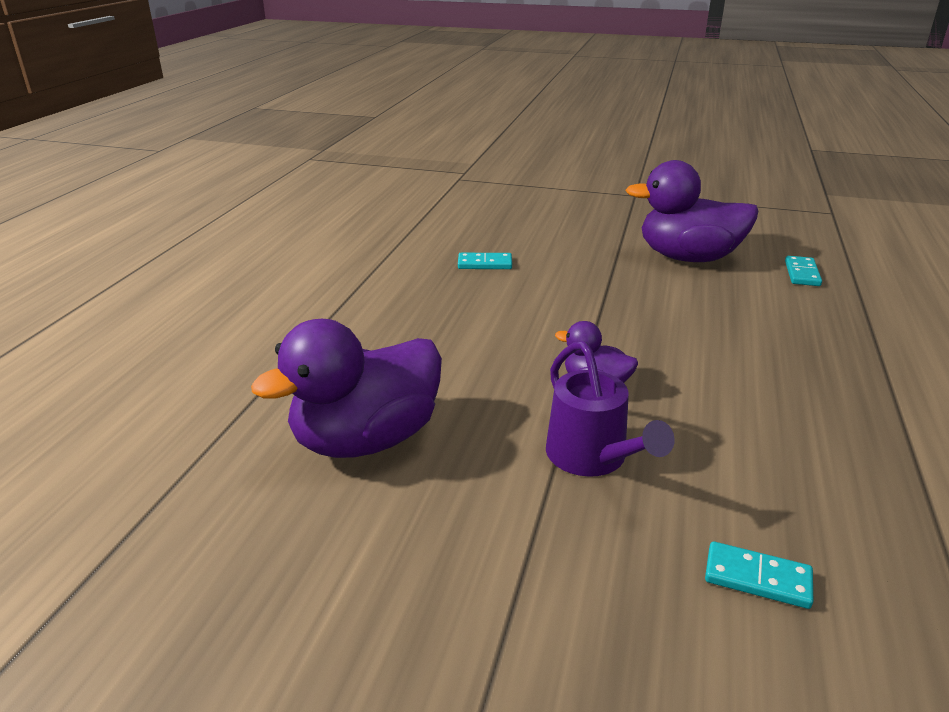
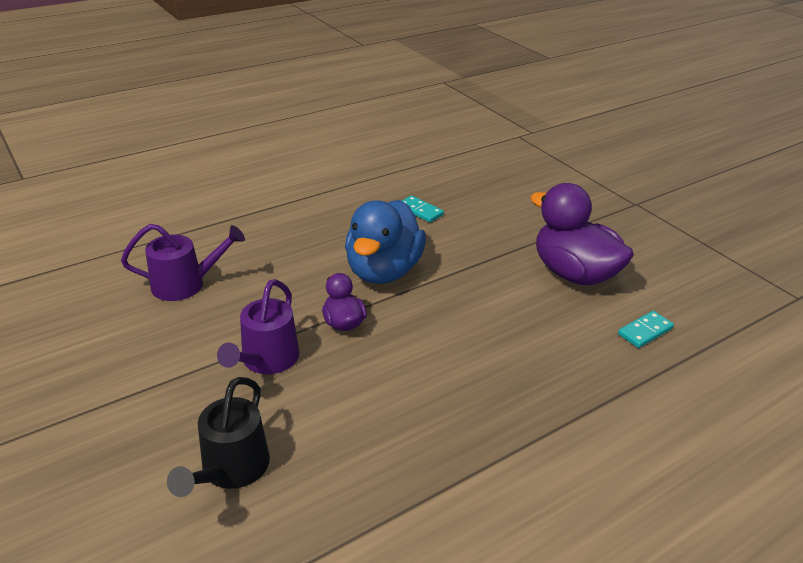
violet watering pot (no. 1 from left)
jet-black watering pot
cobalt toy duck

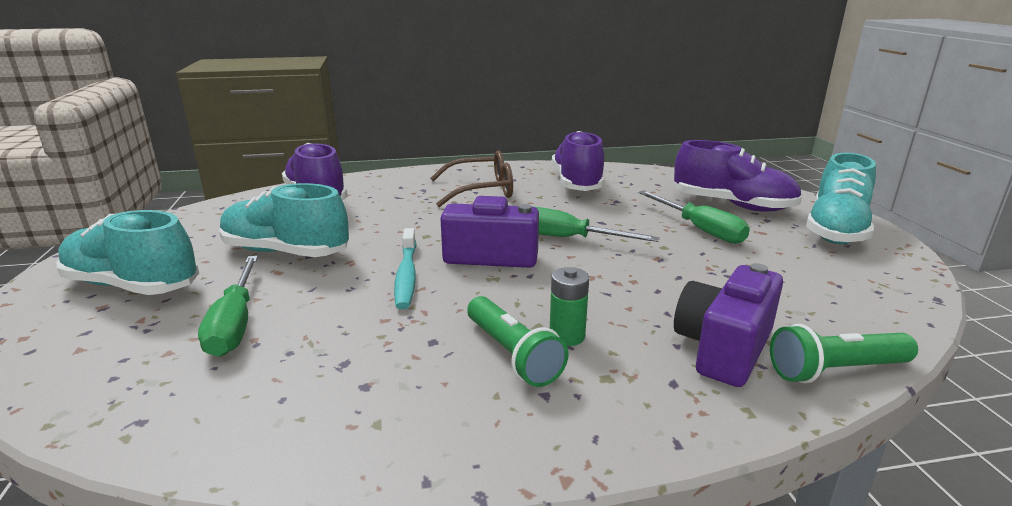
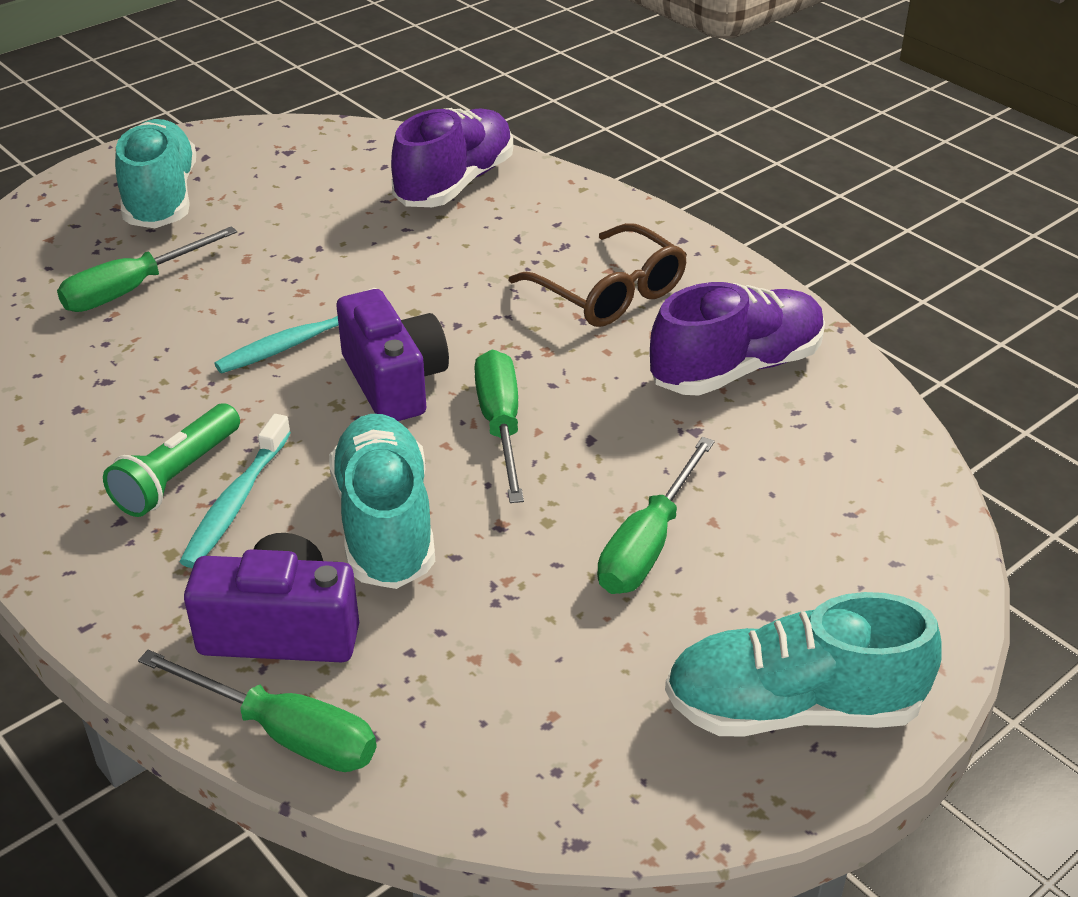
emerald hand screwdriver (no. 2 from left)
turquoise tooth brush (no. 1 from left)
turquoise shoe (no. 2 from left)
violet shoe (no. 3 from left in the first image)

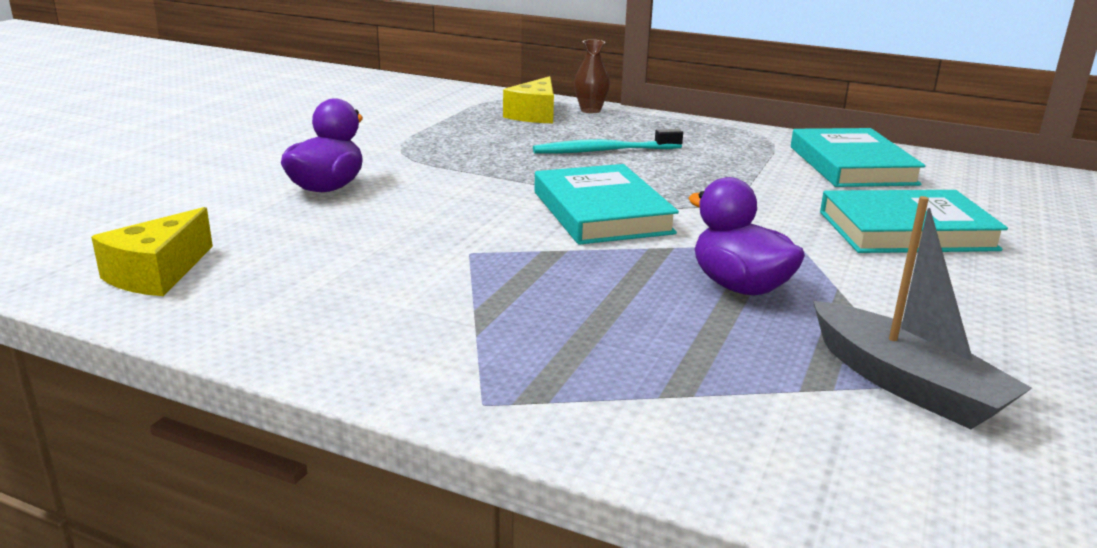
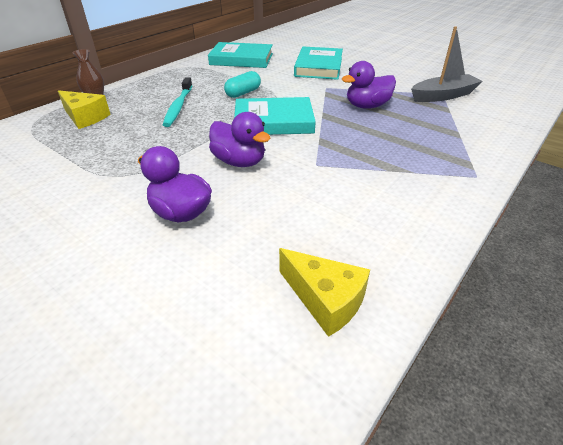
violet toy duck (no. 2 from left)
turquoise capsule

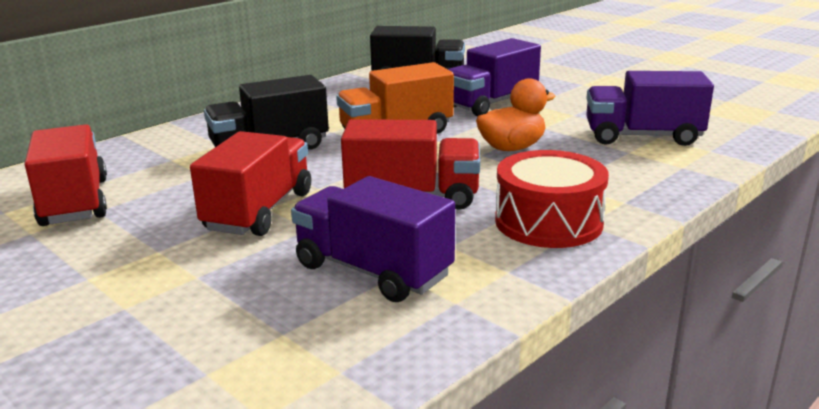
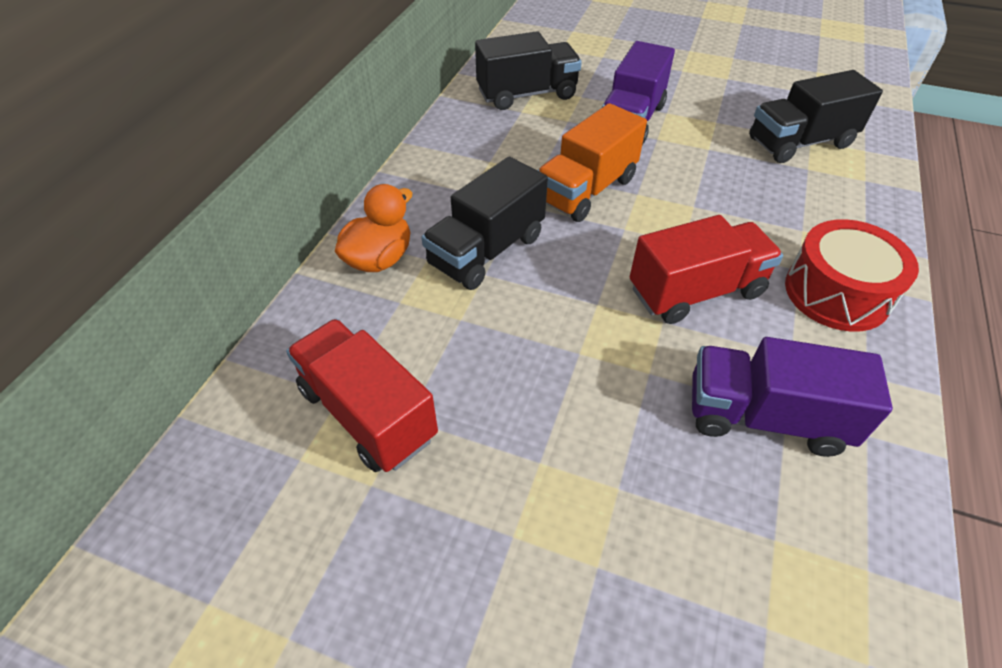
orange-coloured toy duck
jet-black toy truck (no. 3 from left)
red toy truck (no. 2 from left in the first image)

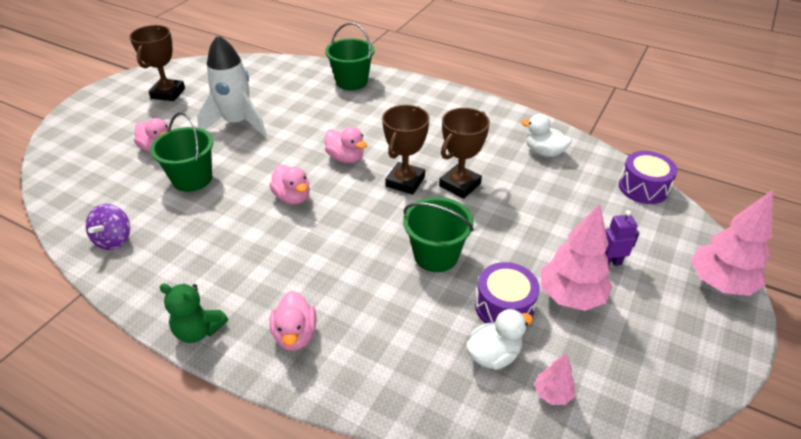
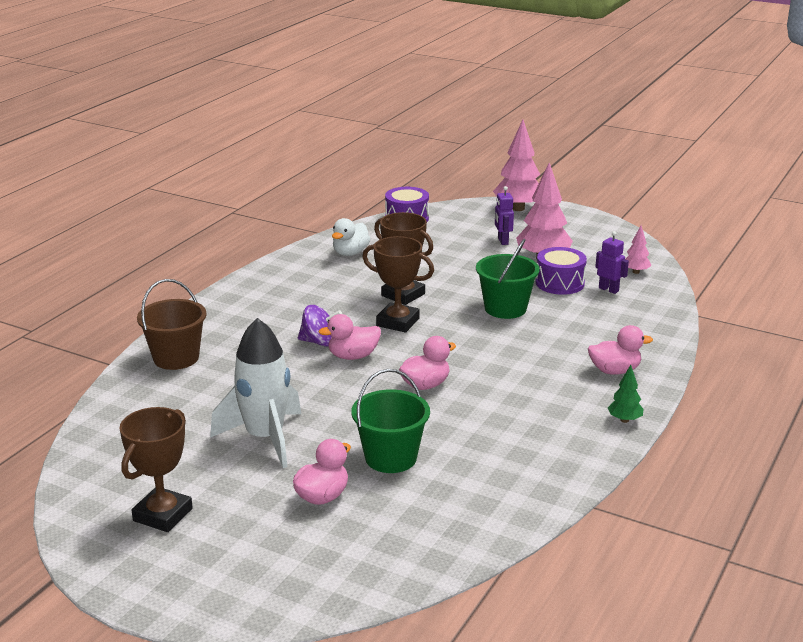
russet prize cup (no. 1 from left)
russet pail
violet spinning top
rosy toy duck (no. 2 from left)
violet toy robot (no. 2 from left)
emerald fir tree

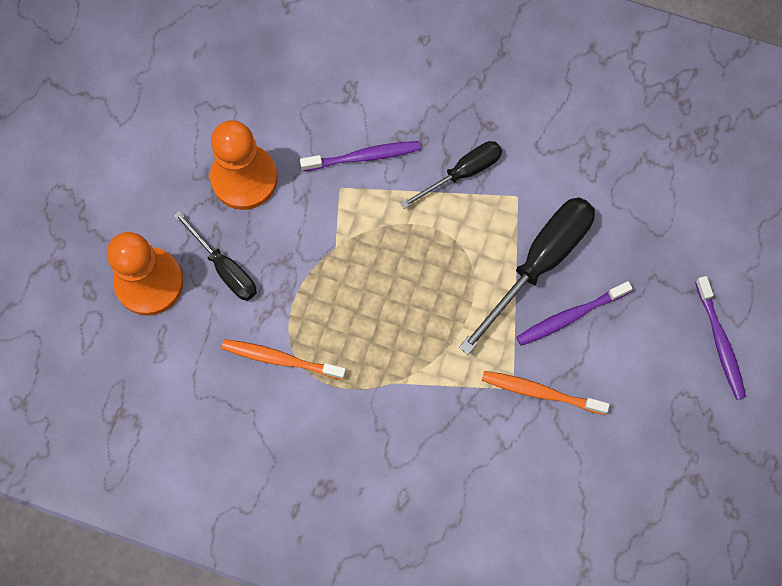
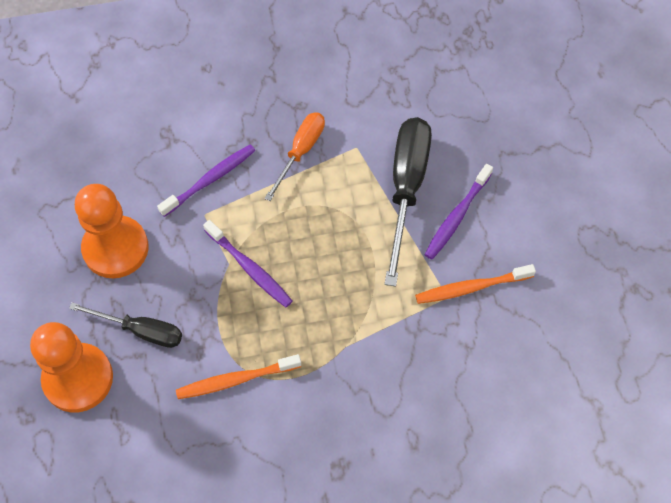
violet tooth brush (no. 2 from left)
orange-coloured hand screwdriver

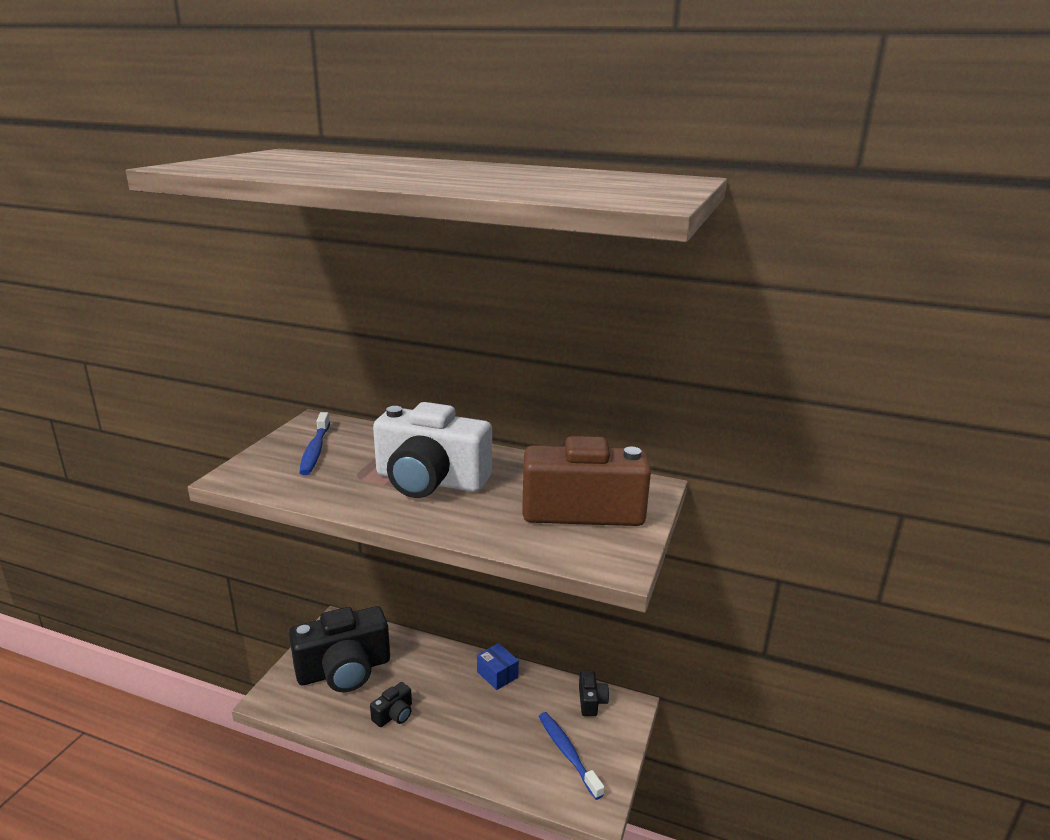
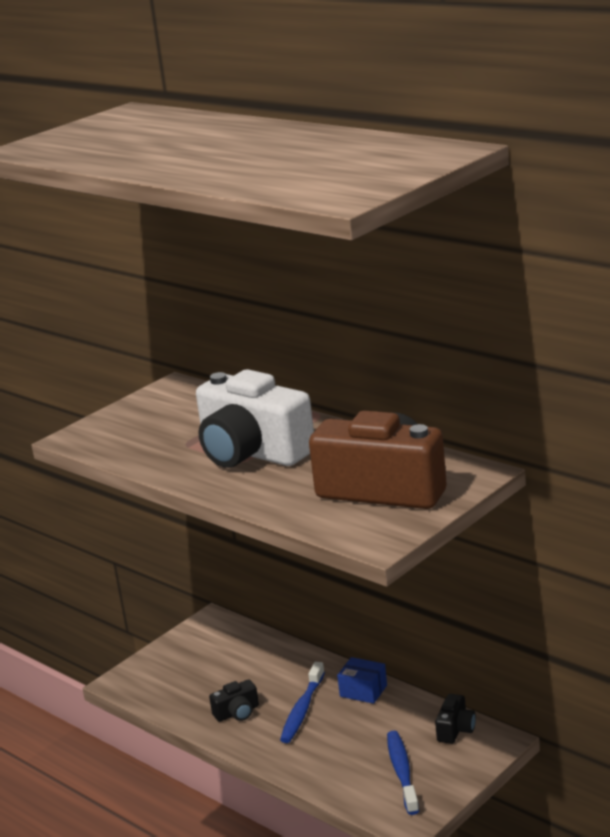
cobalt tooth brush (no. 1 from left)
cobalt box
jet-black photo camera (no. 1 from left in the first image)

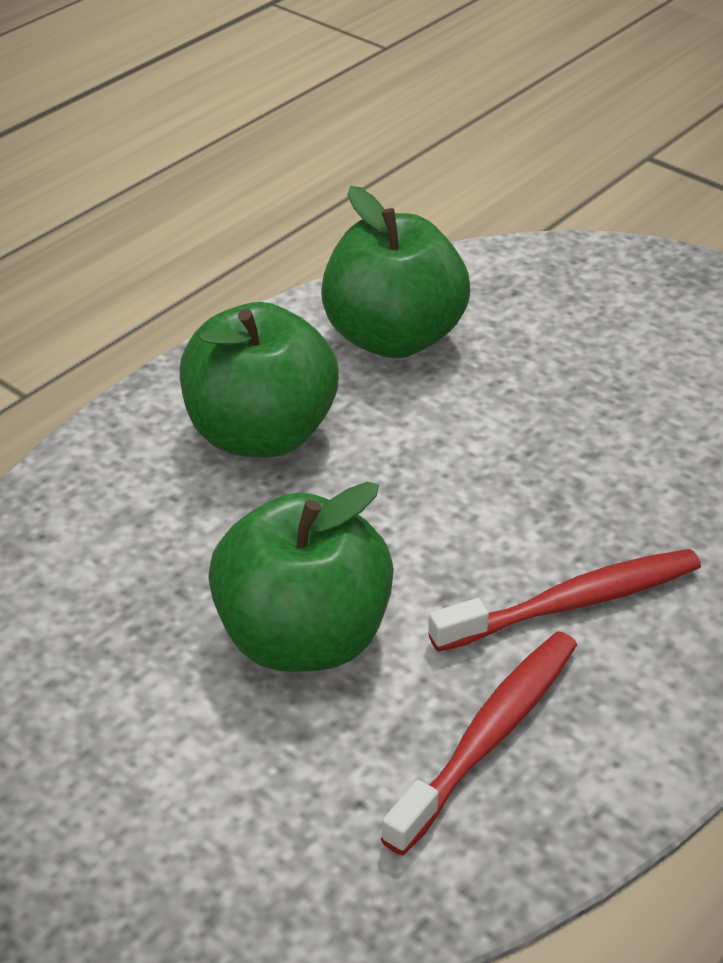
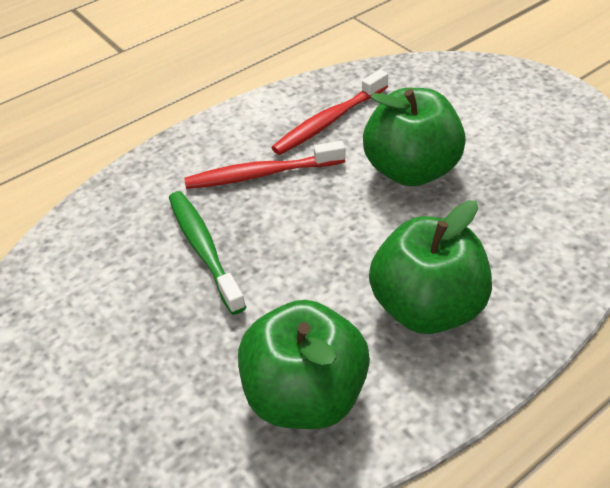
emerald tooth brush

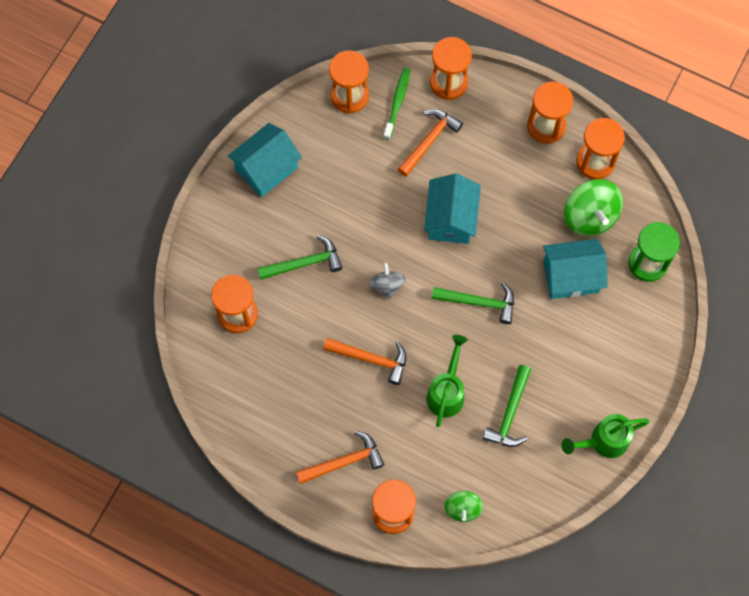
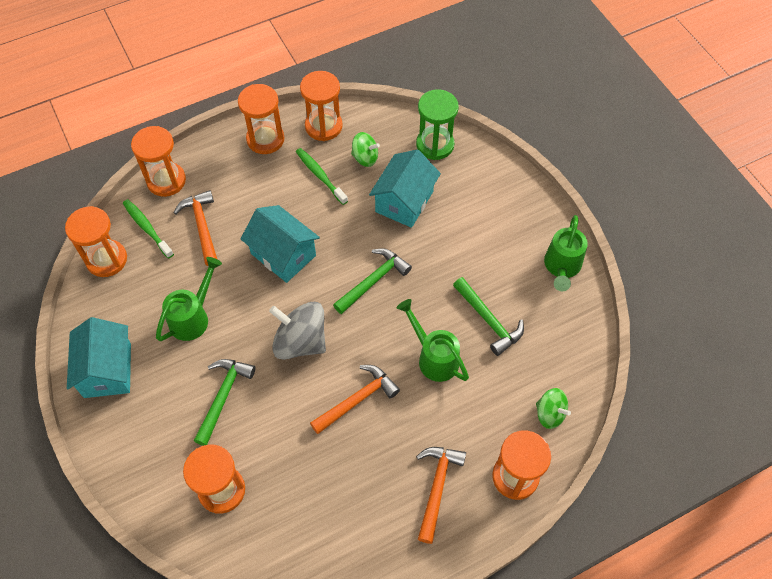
emerald watering pot (no. 1 from left)
grey spinning top
emerald tooth brush (no. 2 from left)
emerald spinning top (no. 1 from left)

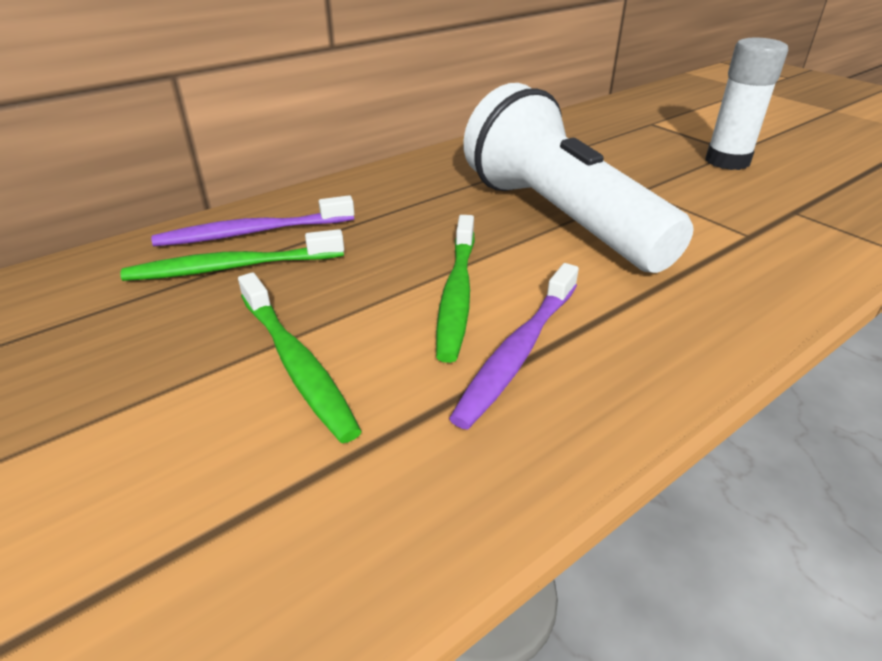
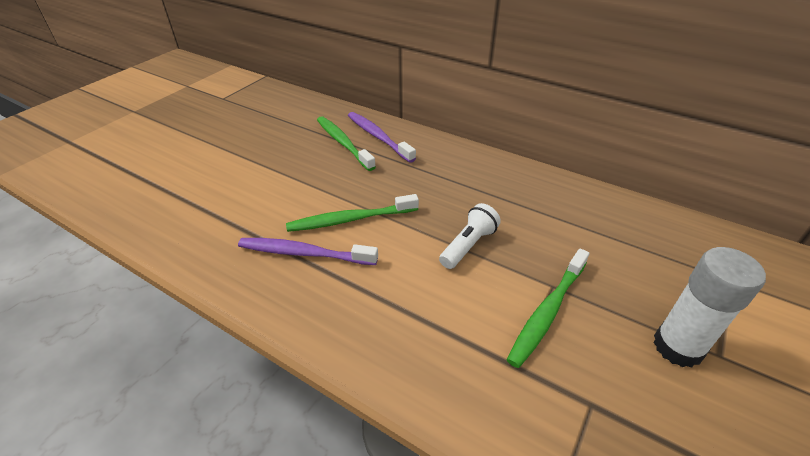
snow-white pocket torch
emerald tooth brush (no. 3 from left)

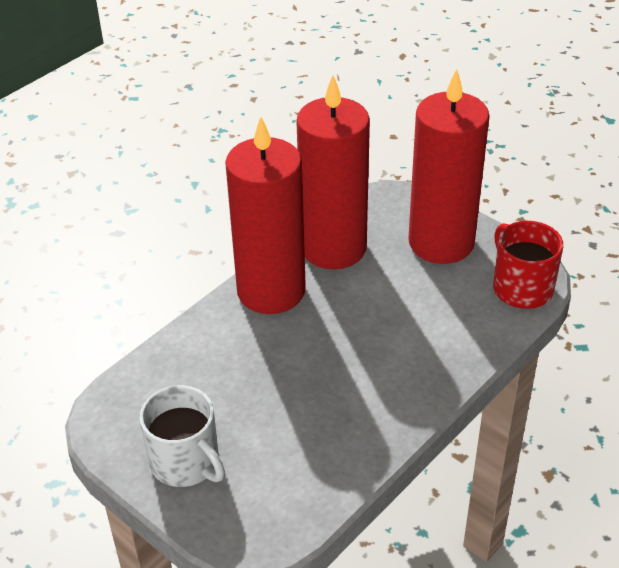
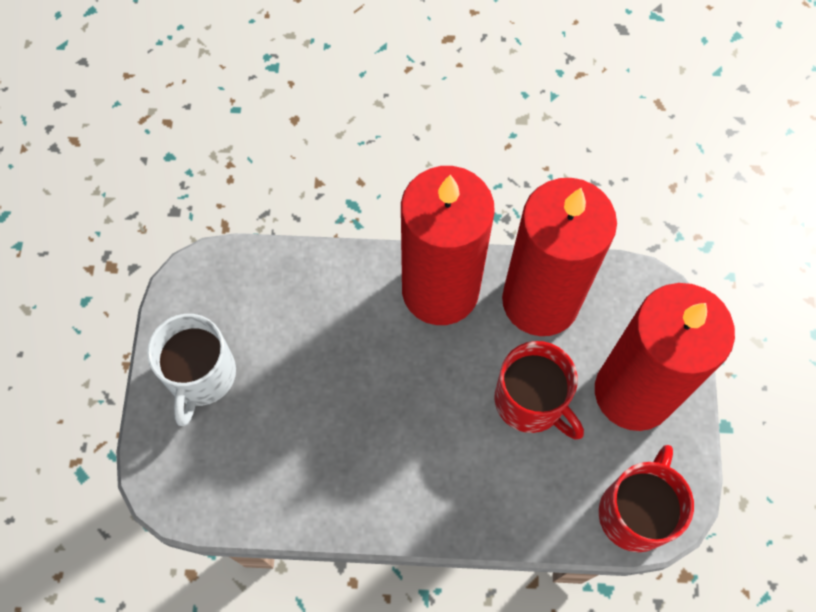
red mug (no. 1 from left)

